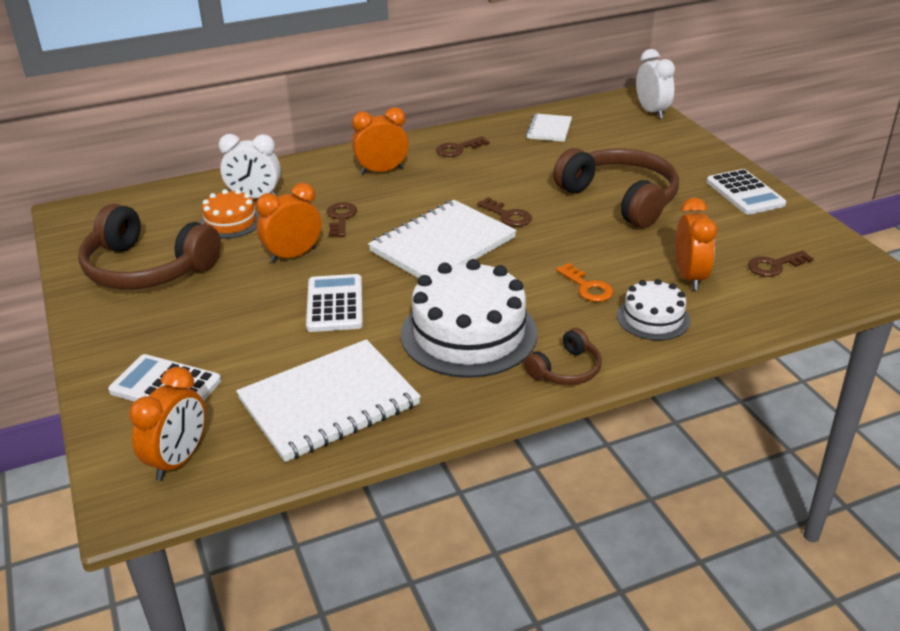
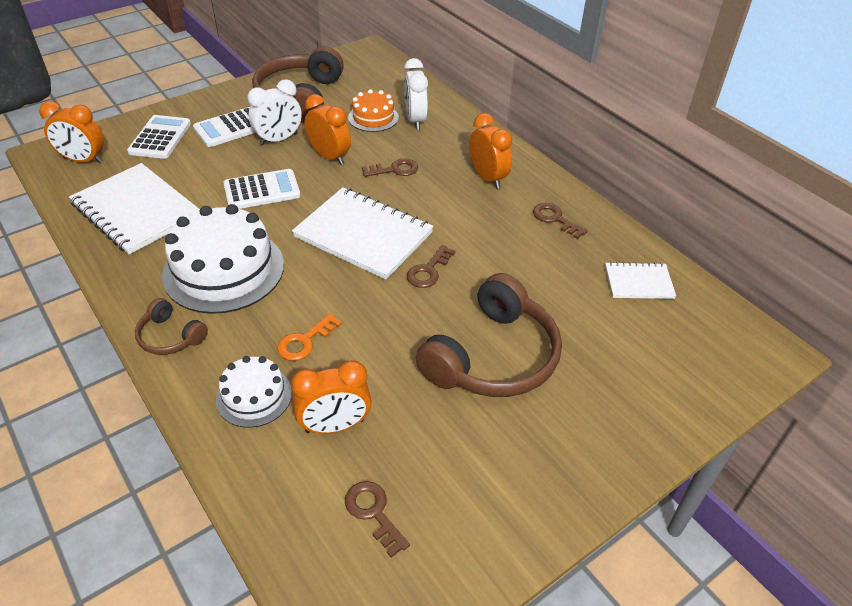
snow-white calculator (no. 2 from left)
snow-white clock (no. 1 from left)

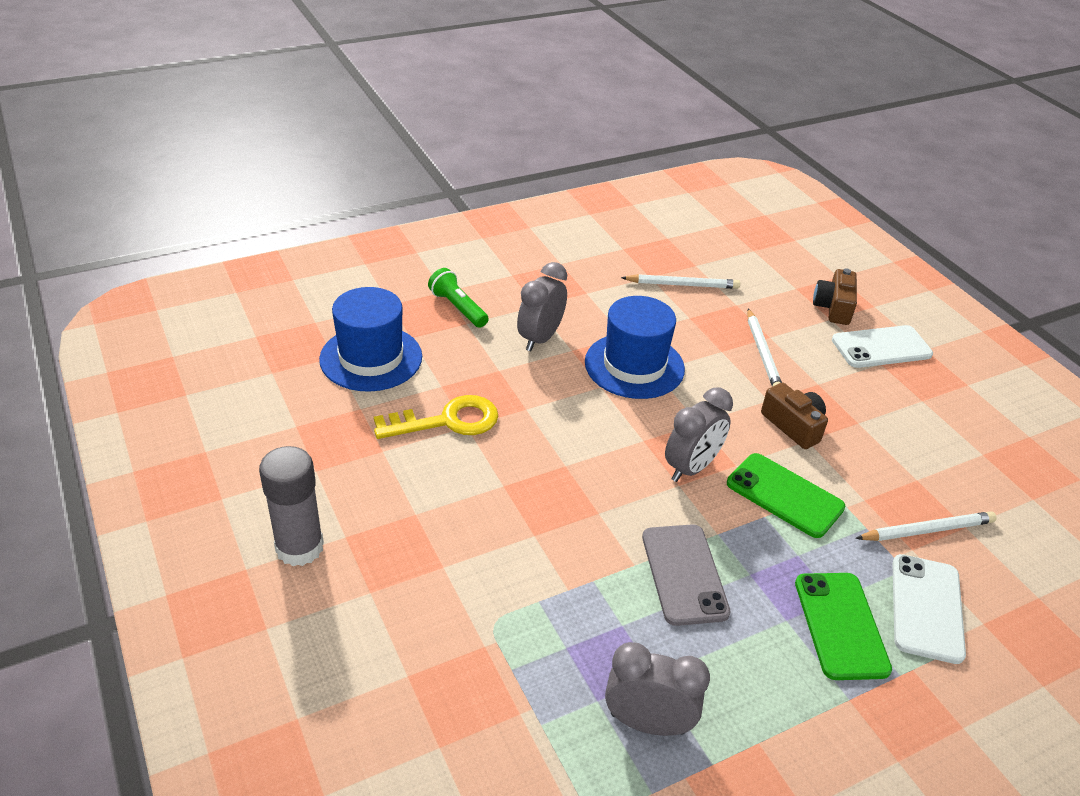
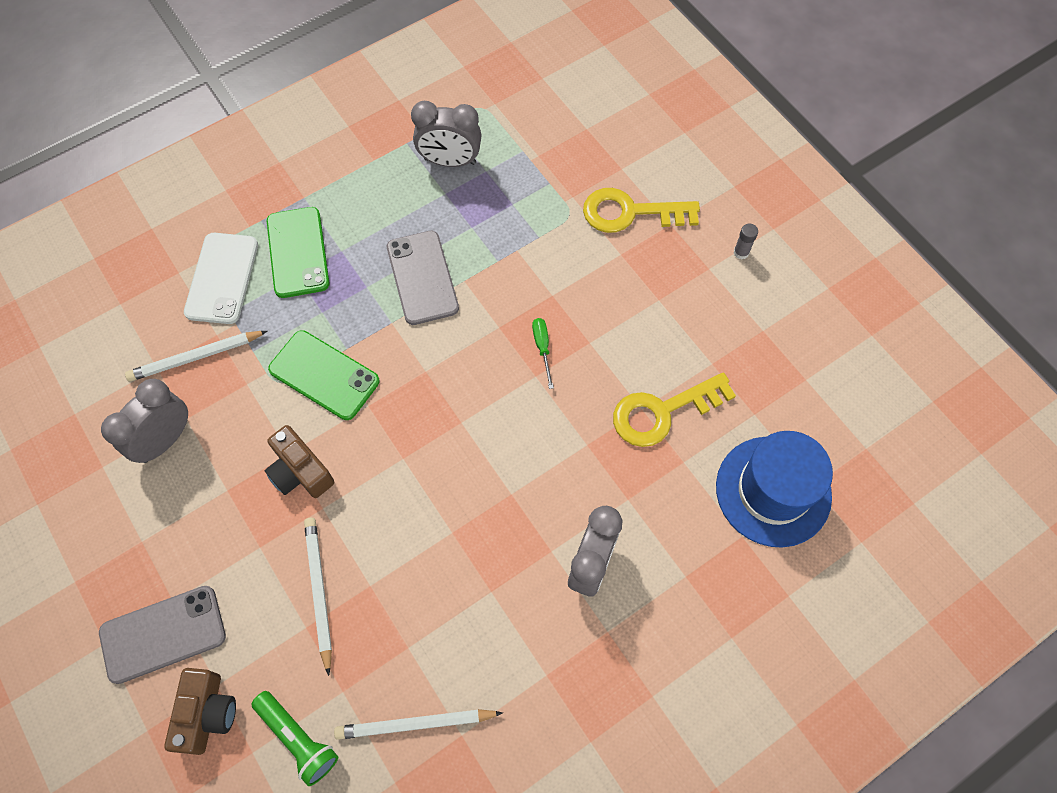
grey phone (no. 1 from left)
grey clock (no. 1 from left)
emerald pocket torch
emerald hand screwdriver
golden latchkey (no. 1 from left)
grey stick of glue
cobalt hat (no. 2 from left in the first image)

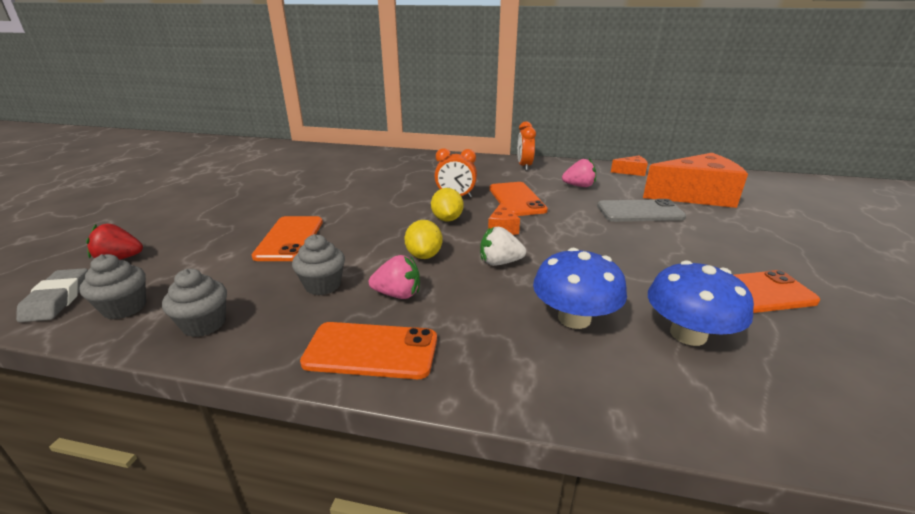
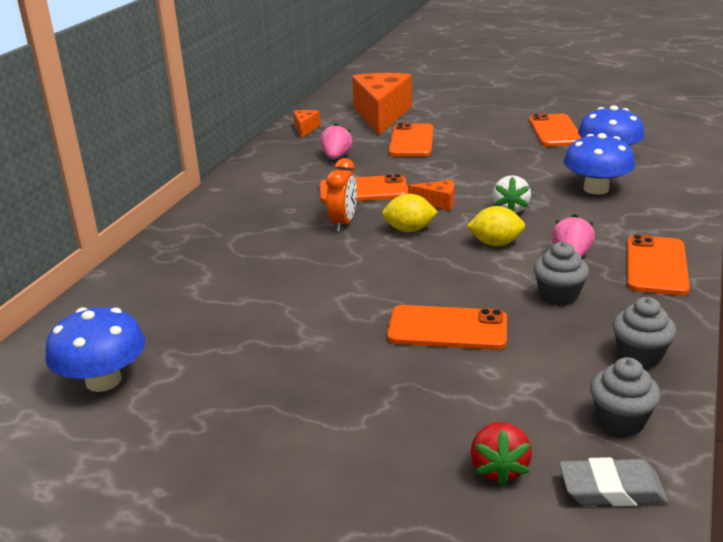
cobalt toadstool (no. 1 from left)
orange-coloured phone (no. 2 from left)
orange-coloured clock (no. 2 from left in the first image)

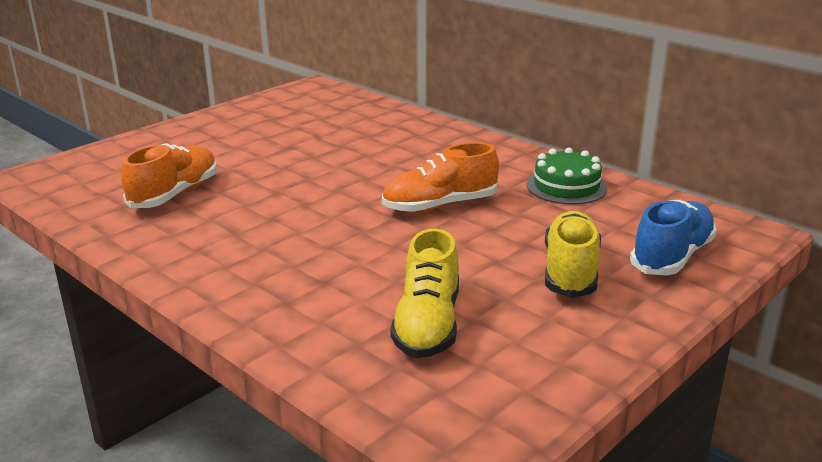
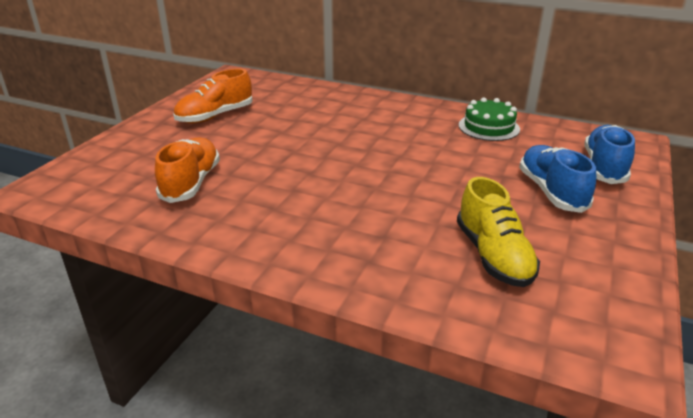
orange-coloured shoe (no. 2 from left)
cobalt shoe (no. 1 from left)

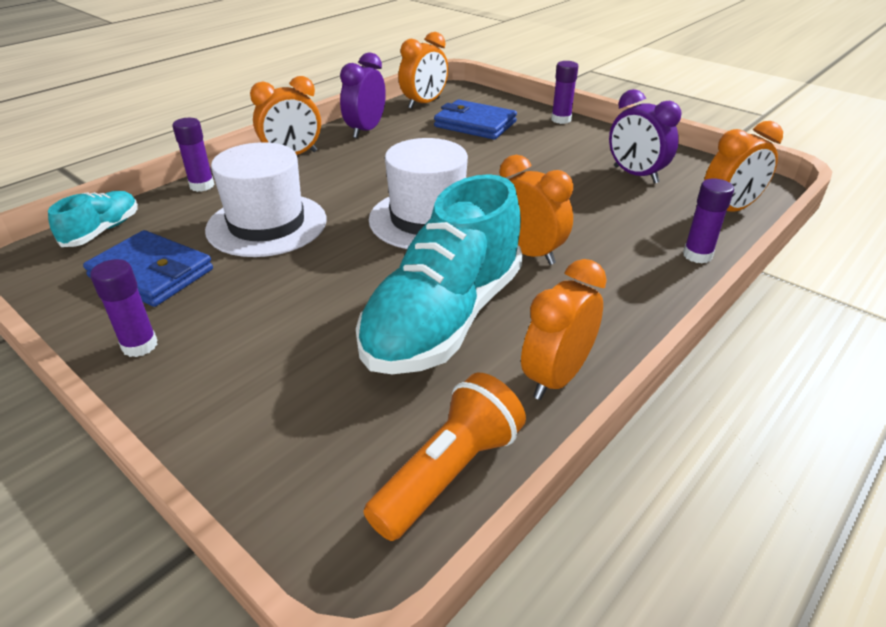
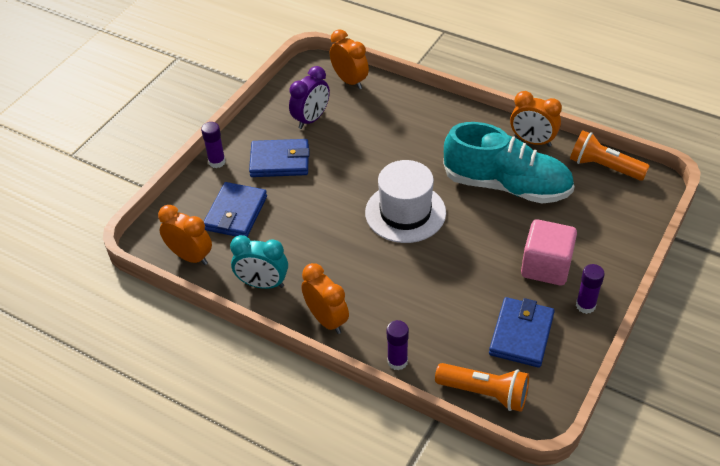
turquoise clock
cobalt billfold (no. 2 from left)
orange-coloured pocket torch (no. 1 from left)
rosy block
snow-white hat (no. 1 from left in the first image)
orange-coloured clock (no. 3 from left in the first image)
violet stick of glue (no. 4 from left in the first image)

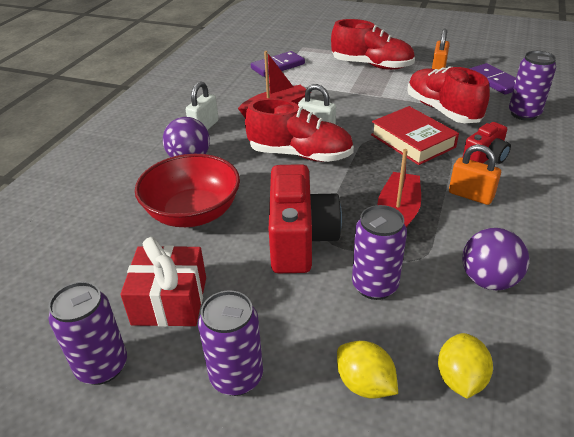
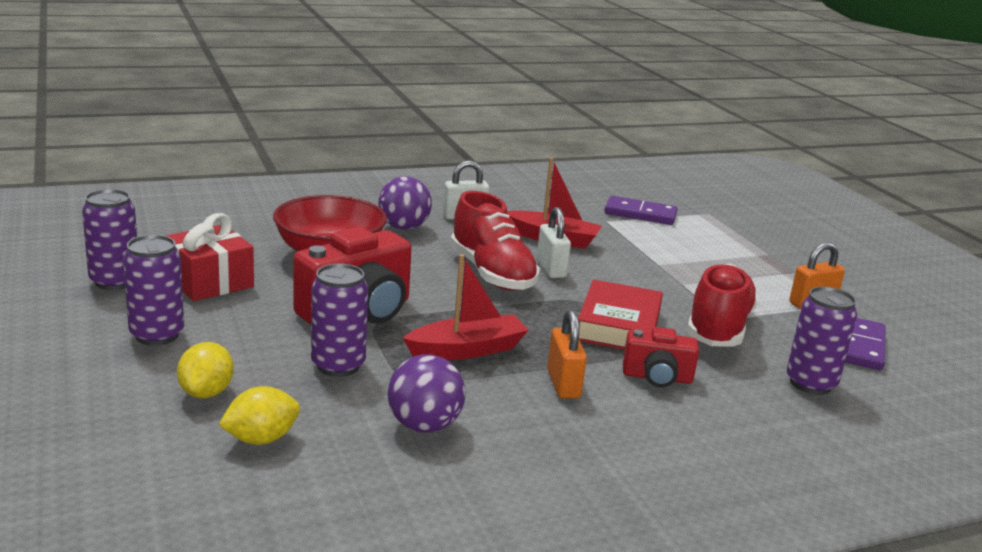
red shoe (no. 2 from left in the first image)

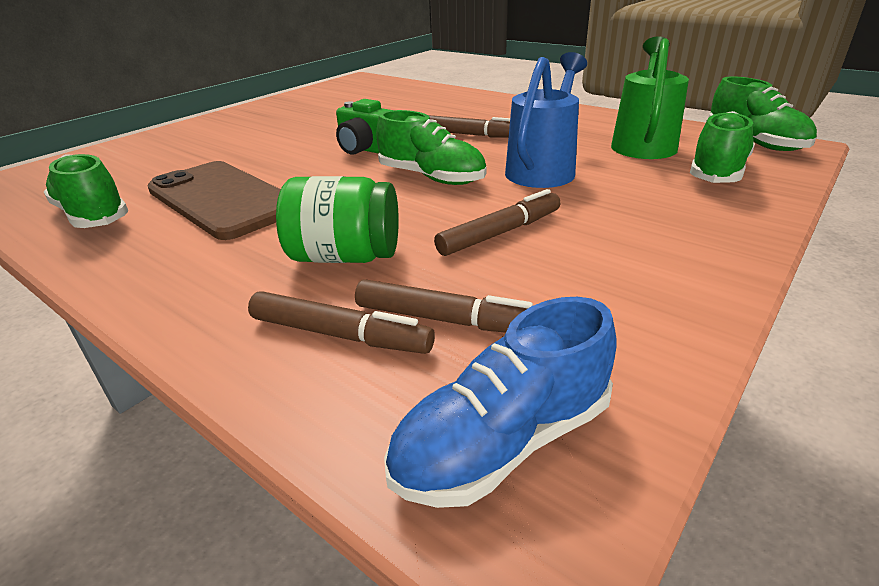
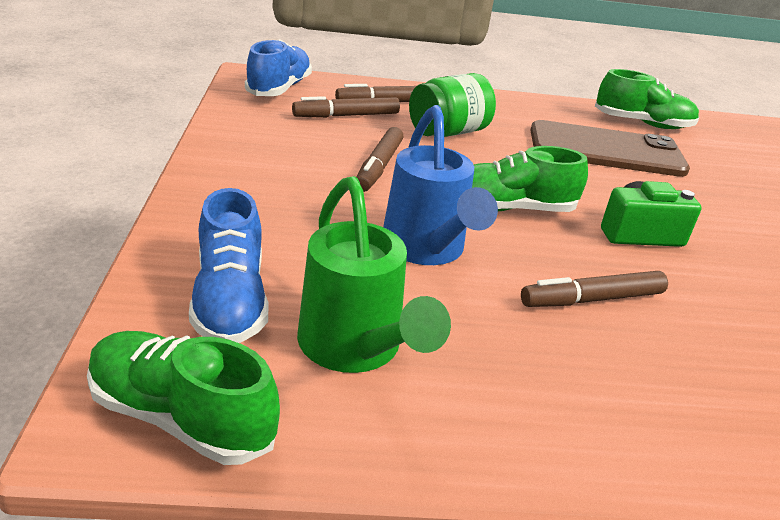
cobalt shoe (no. 1 from left)

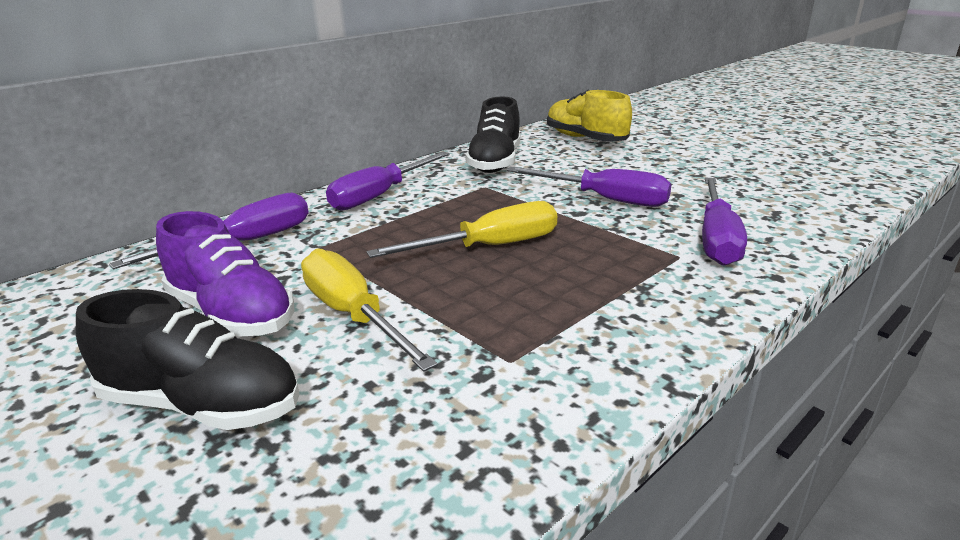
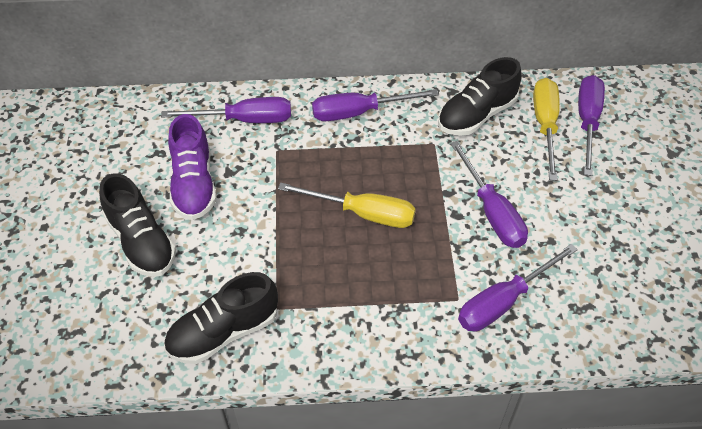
jet-black shoe (no. 2 from left)
golden hand screwdriver (no. 2 from left)
violet hand screwdriver (no. 5 from left)

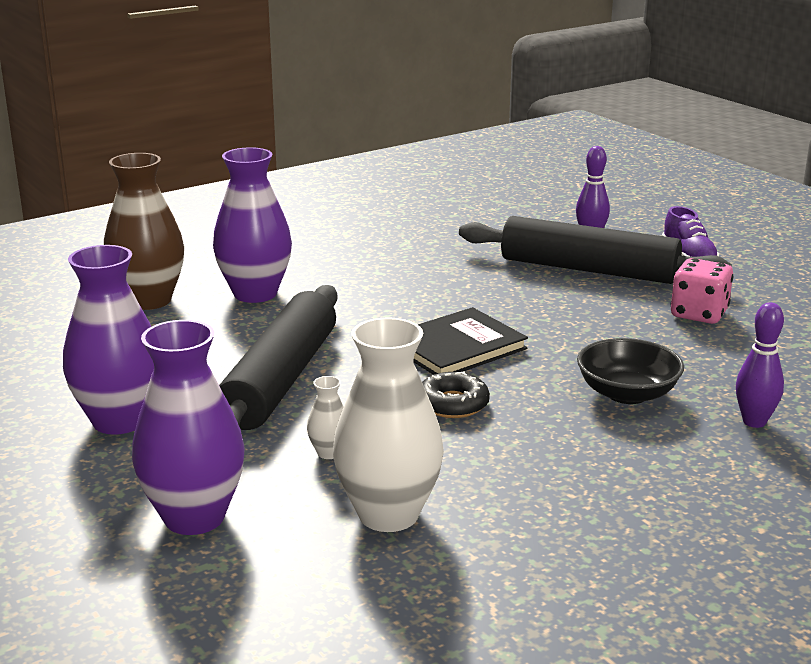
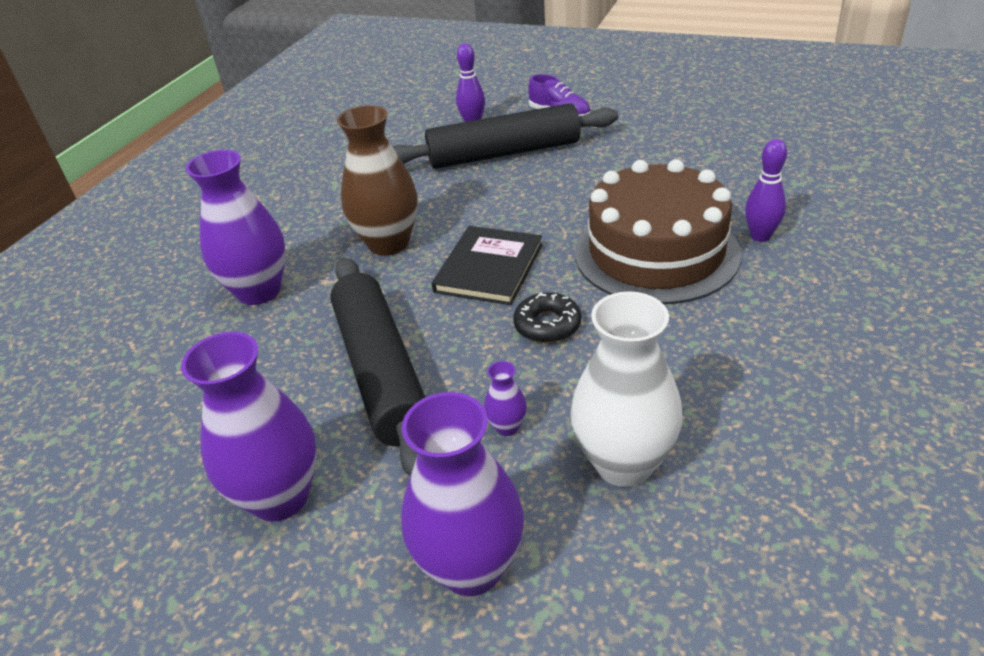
russet flower vase
violet flower vase (no. 4 from left)
russet cake
rosy game die

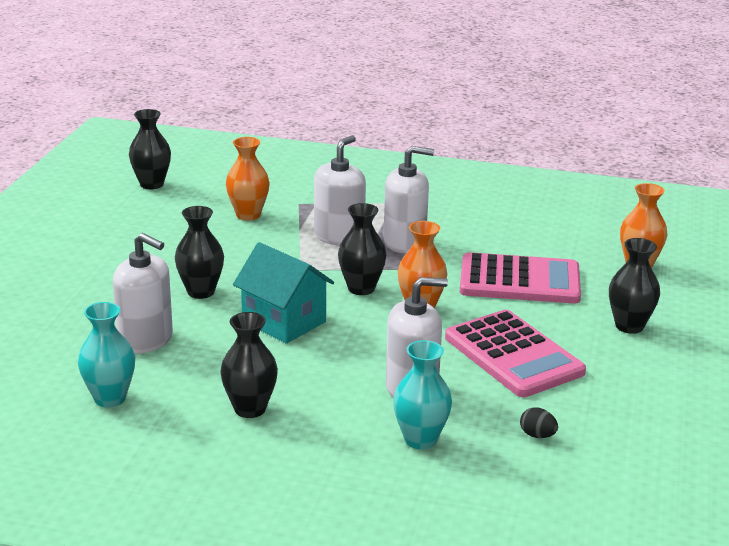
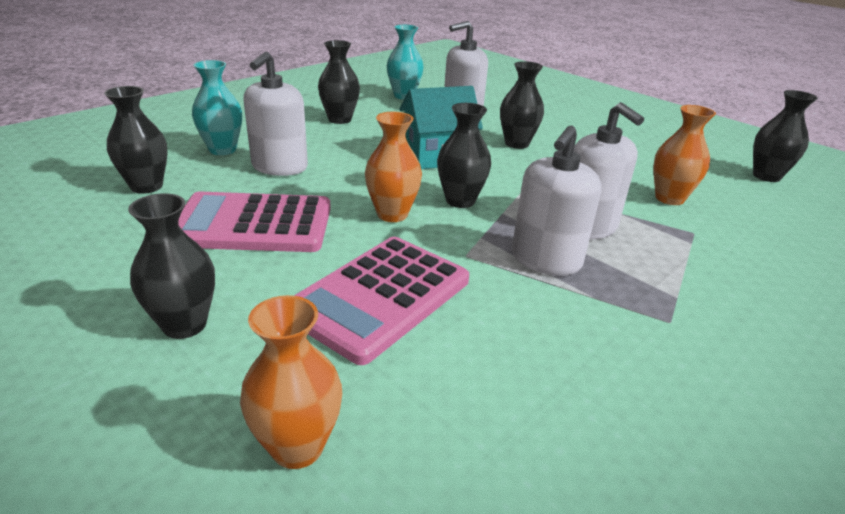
jet-black flower vase (no. 1 from left)

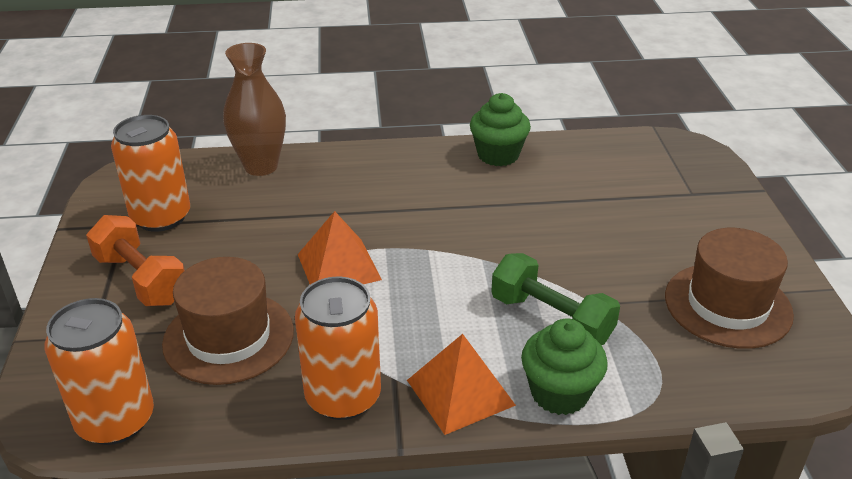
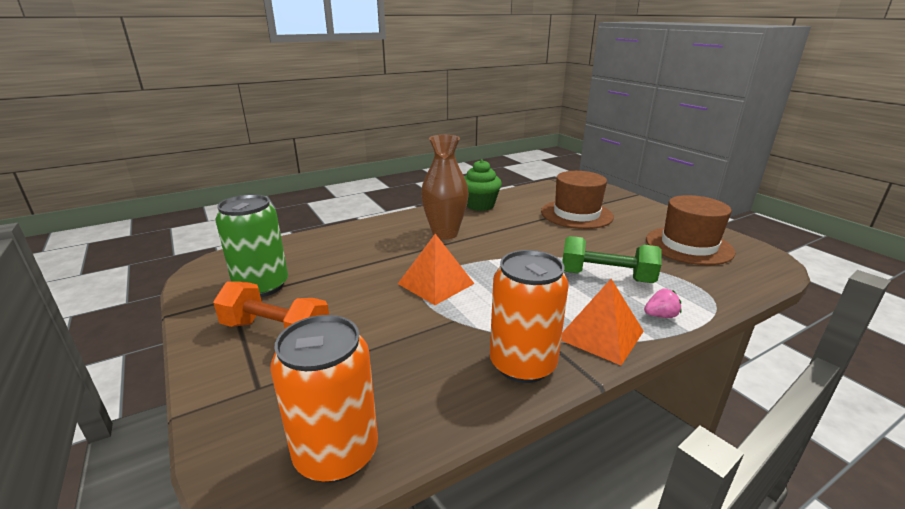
emerald can
russet flower vase
russet hat (no. 1 from left)
rosy toy strawberry

